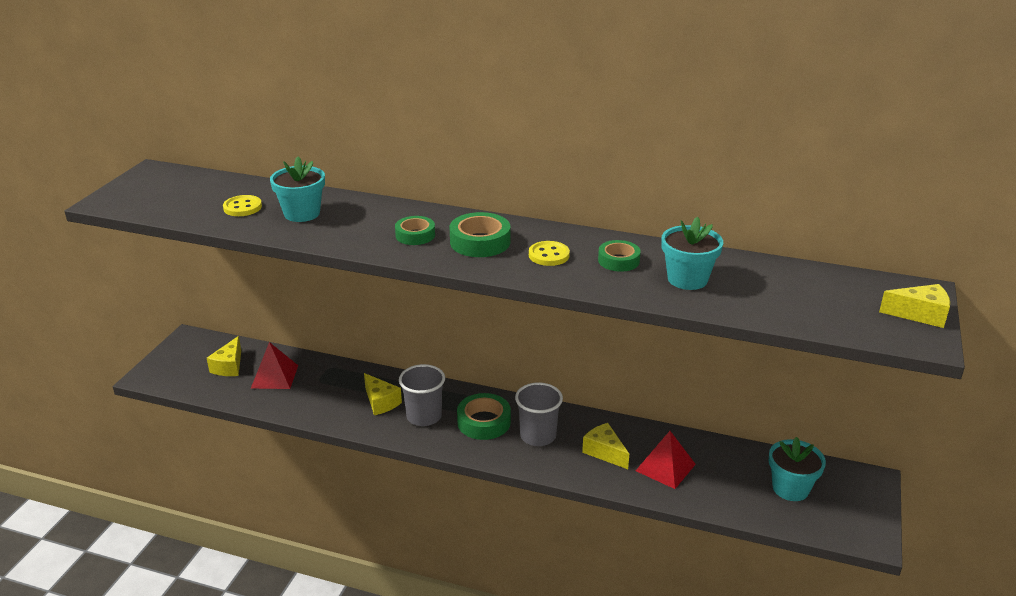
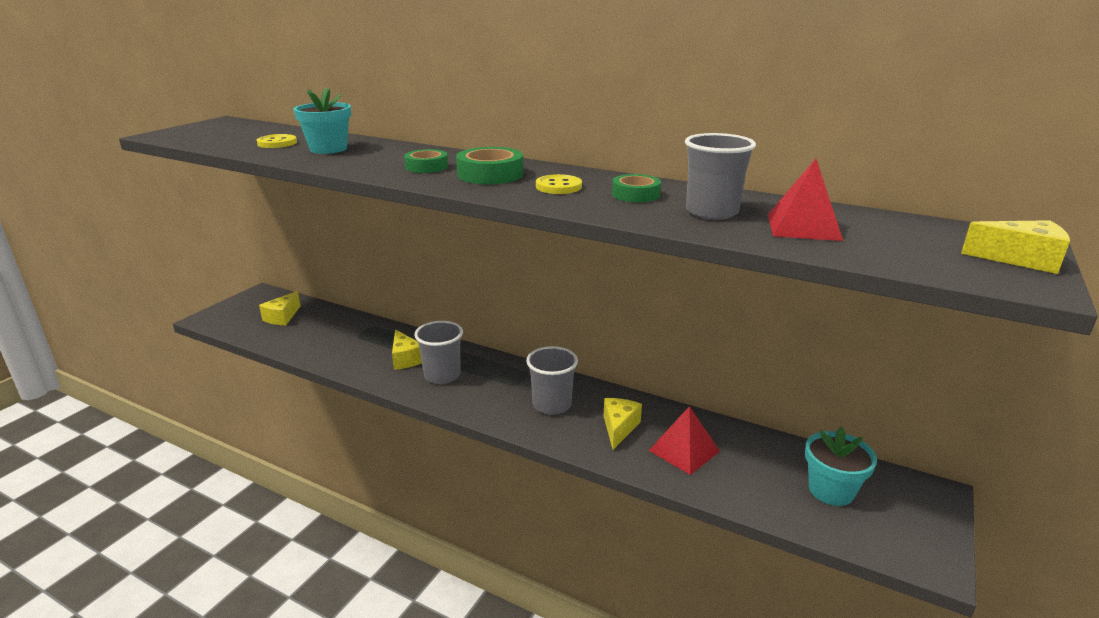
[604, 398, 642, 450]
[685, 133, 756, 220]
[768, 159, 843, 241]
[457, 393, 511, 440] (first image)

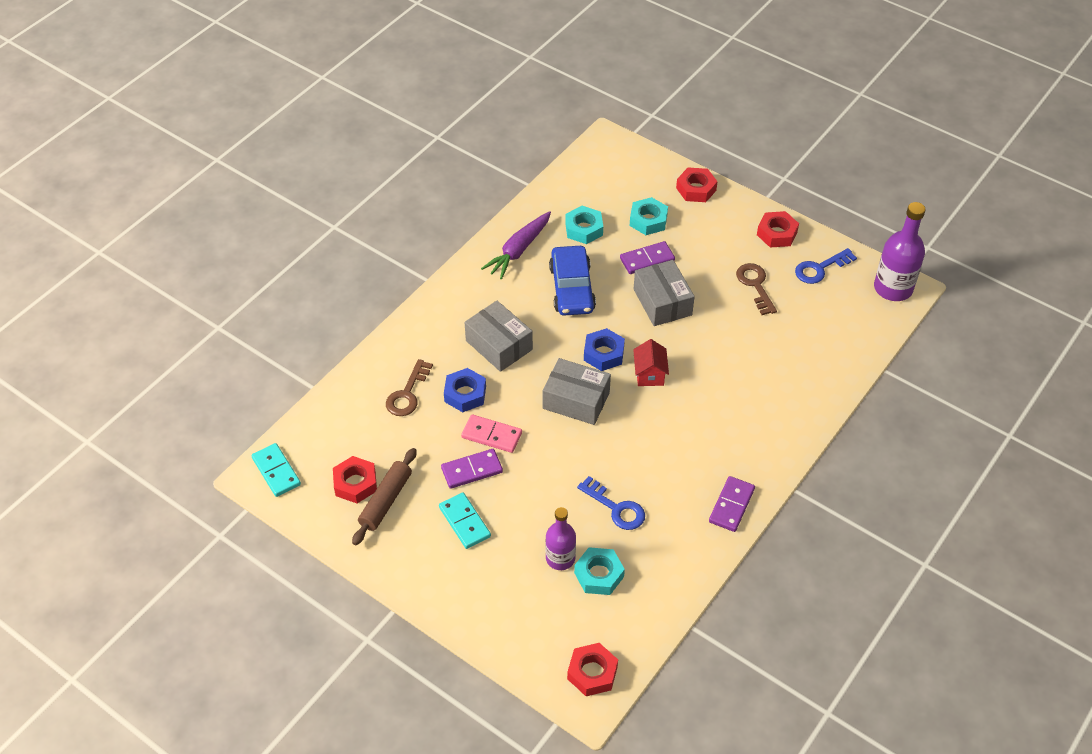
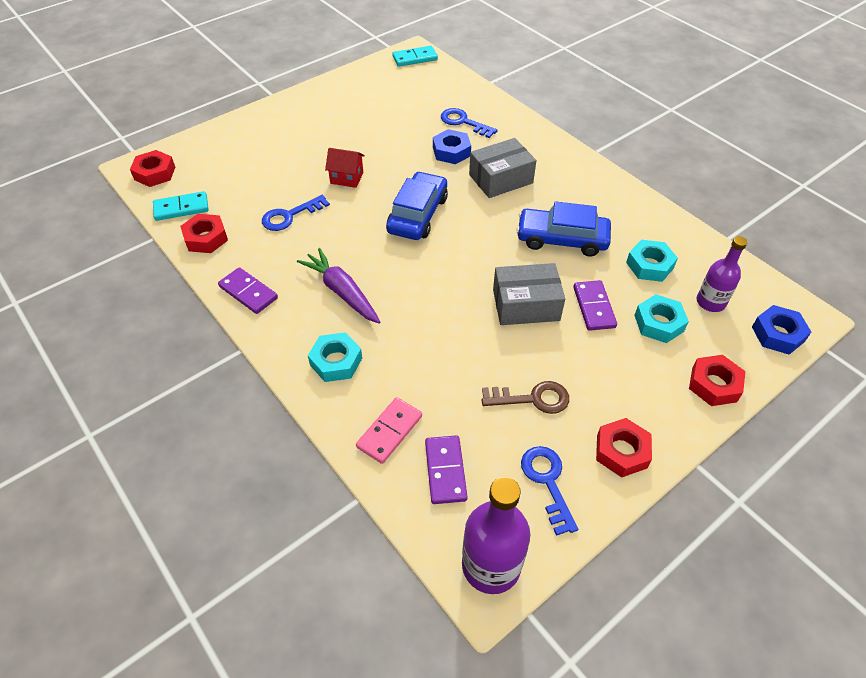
[153, 191, 209, 221]
[180, 214, 228, 253]
[297, 248, 381, 324]
[308, 332, 362, 382]
[325, 148, 365, 188]
[356, 397, 422, 464]
[386, 171, 448, 240]
[425, 435, 467, 504]
[441, 108, 497, 138]
[697, 236, 747, 312]
[752, 305, 811, 355]
[352, 448, 417, 545] (first image)

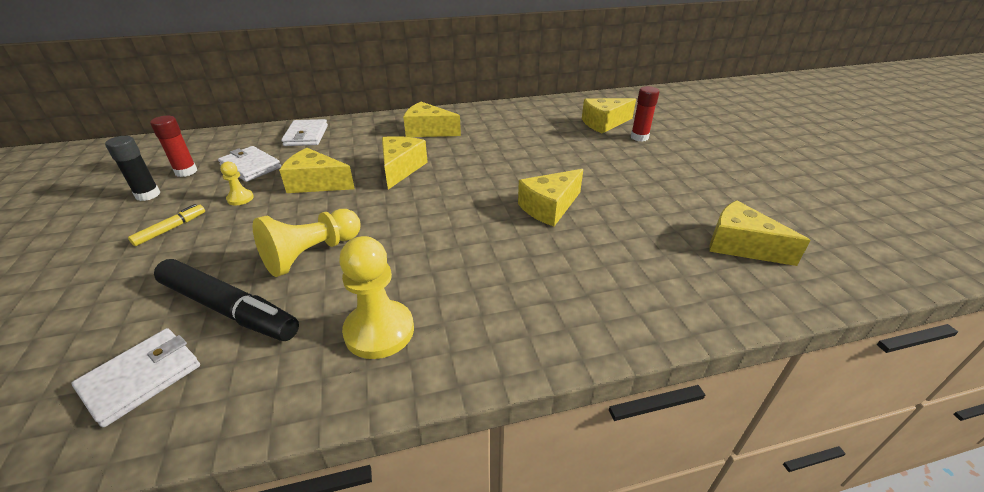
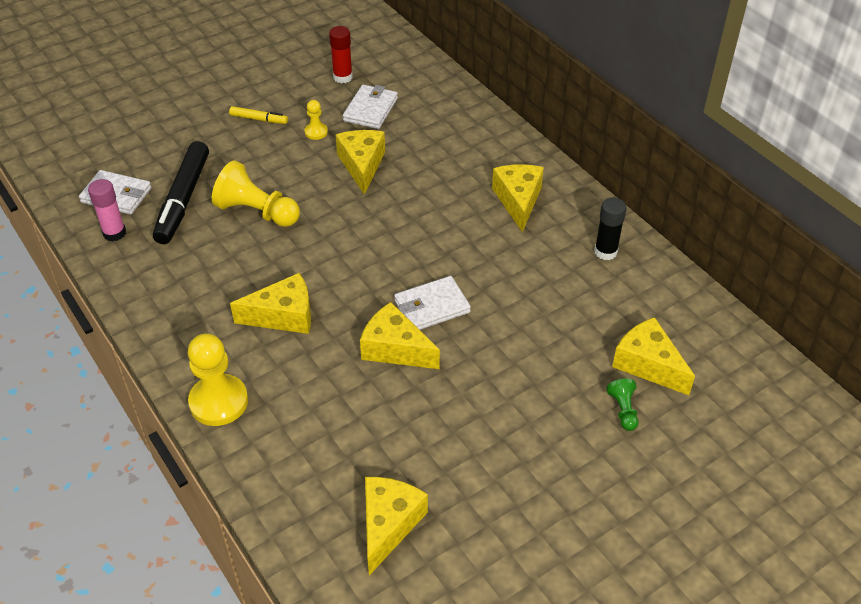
[88, 179, 126, 242]
[188, 334, 248, 426]
[230, 273, 311, 334]
[394, 276, 471, 330]
[594, 197, 626, 260]
[606, 379, 639, 431]

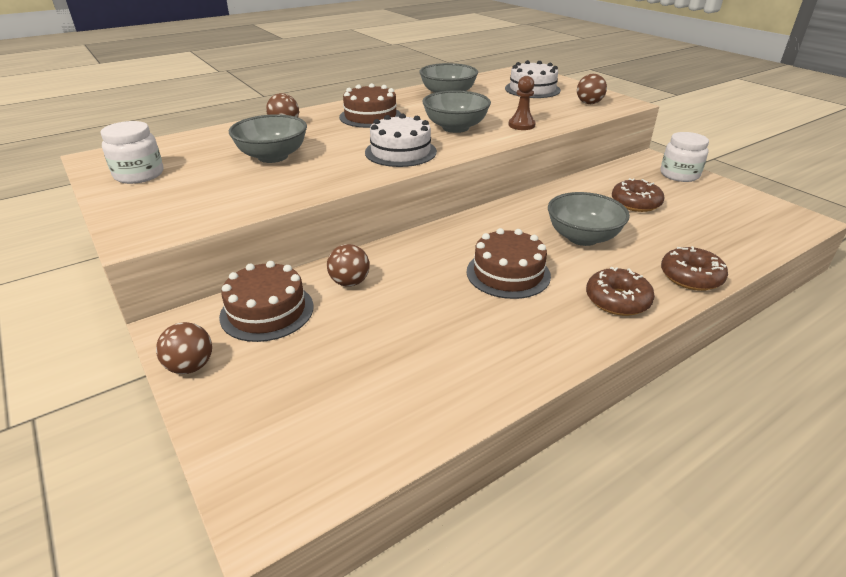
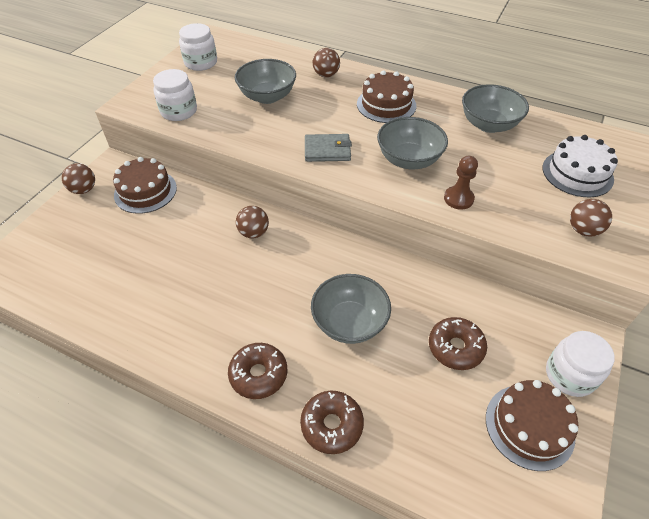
[153, 69, 197, 121]
[236, 206, 269, 238]
[305, 134, 352, 162]
[486, 380, 578, 471]

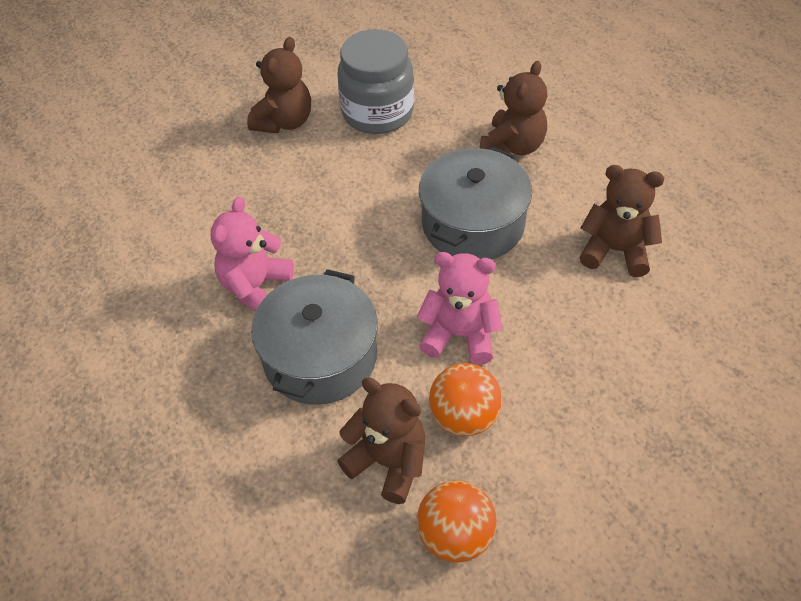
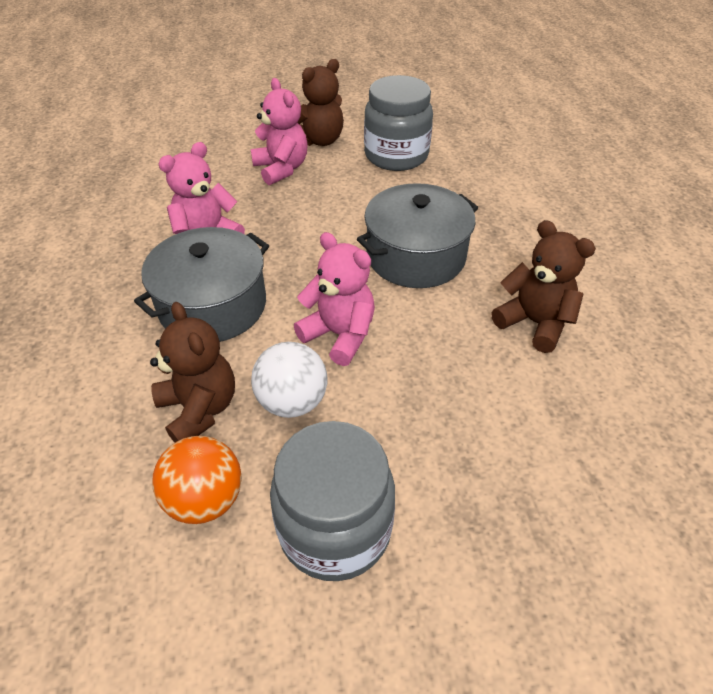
[251, 78, 307, 185]
[251, 342, 327, 418]
[270, 421, 395, 581]
[479, 61, 547, 155] (first image)

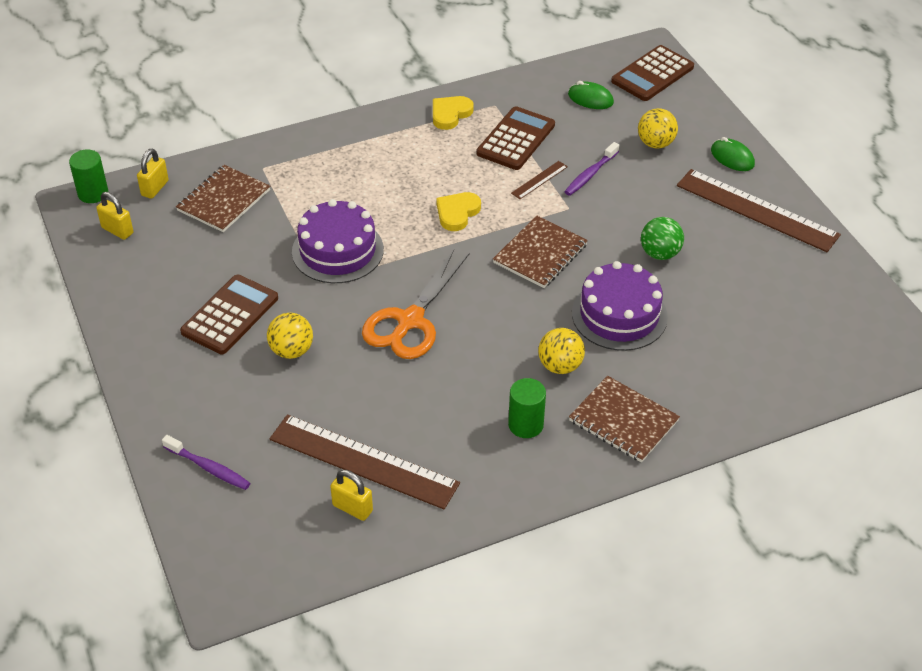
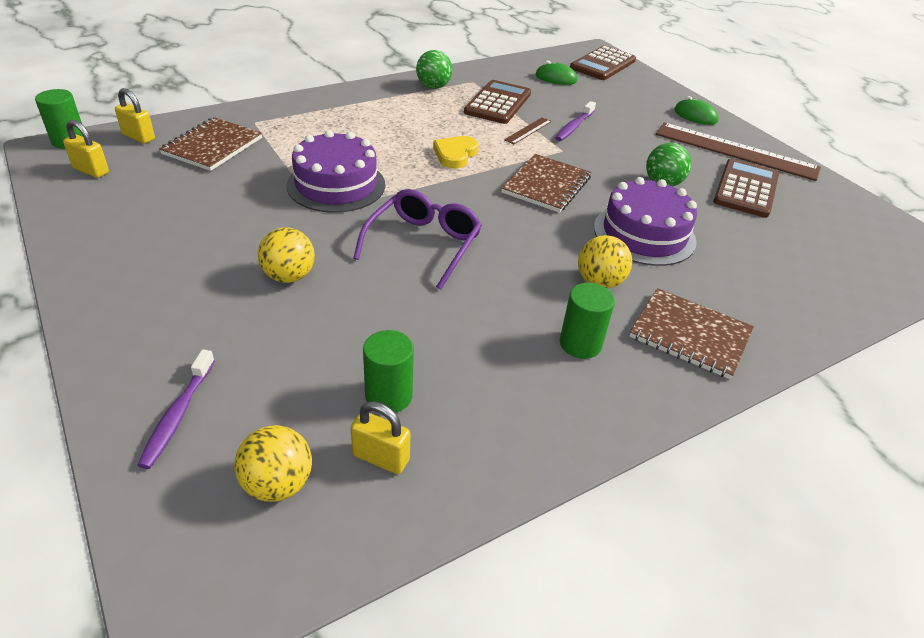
[115, 88, 155, 144]
[137, 349, 215, 469]
[234, 425, 312, 502]
[353, 189, 482, 289]
[363, 330, 414, 413]
[416, 50, 453, 89]
[713, 159, 779, 218]

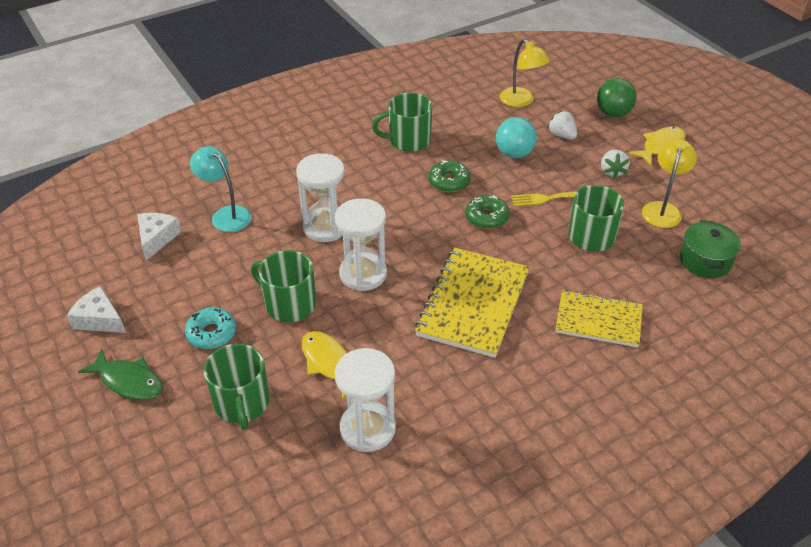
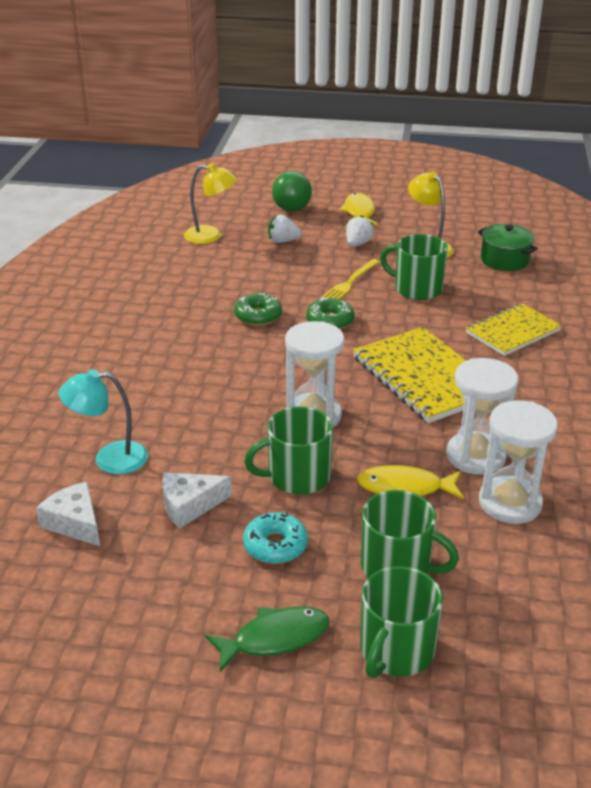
[162, 472, 232, 529]
[346, 215, 374, 247]
[360, 566, 443, 678]
[446, 358, 518, 475]
[496, 117, 537, 158] (first image)

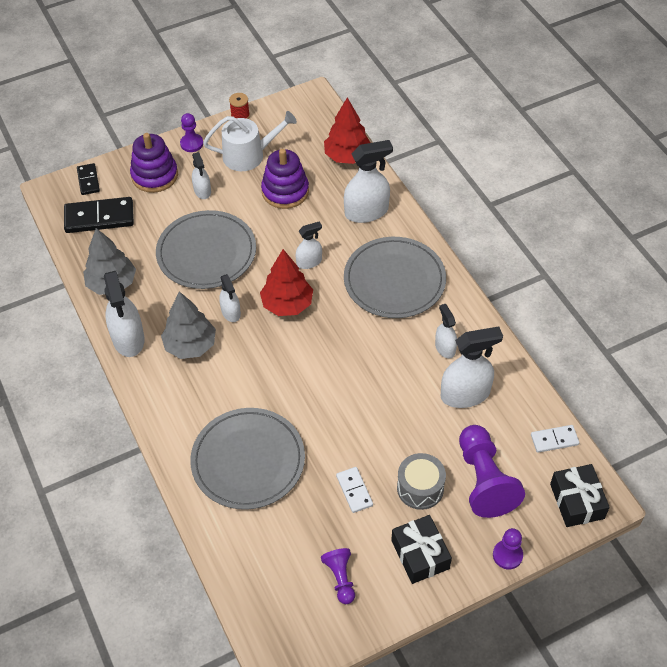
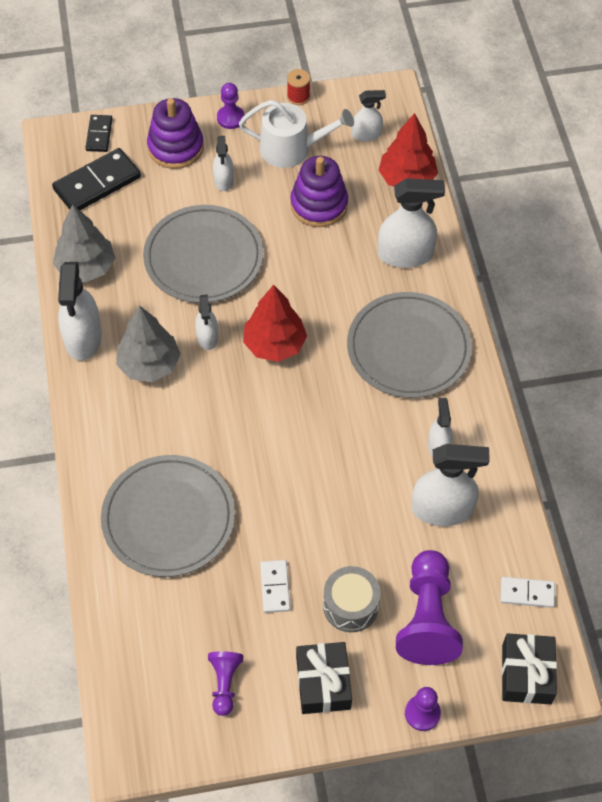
[52, 148, 141, 210]
[352, 90, 386, 142]

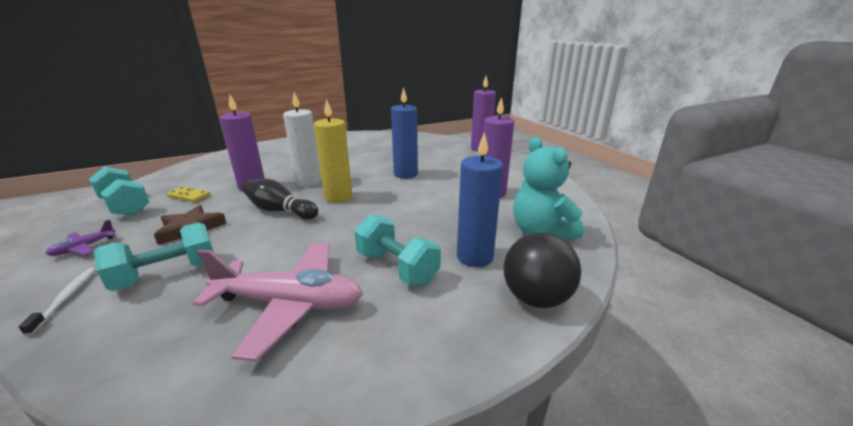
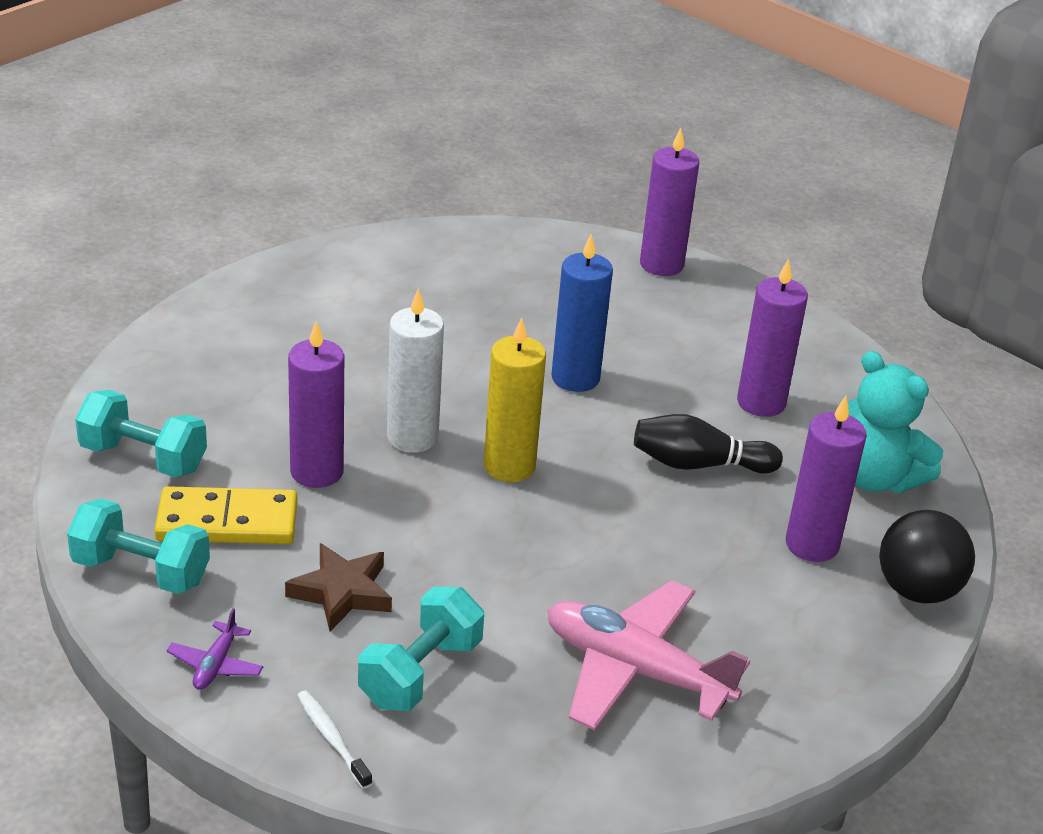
[75, 390, 207, 478]
[155, 486, 297, 544]
[547, 580, 750, 730]
[634, 414, 783, 474]
[786, 396, 867, 562]

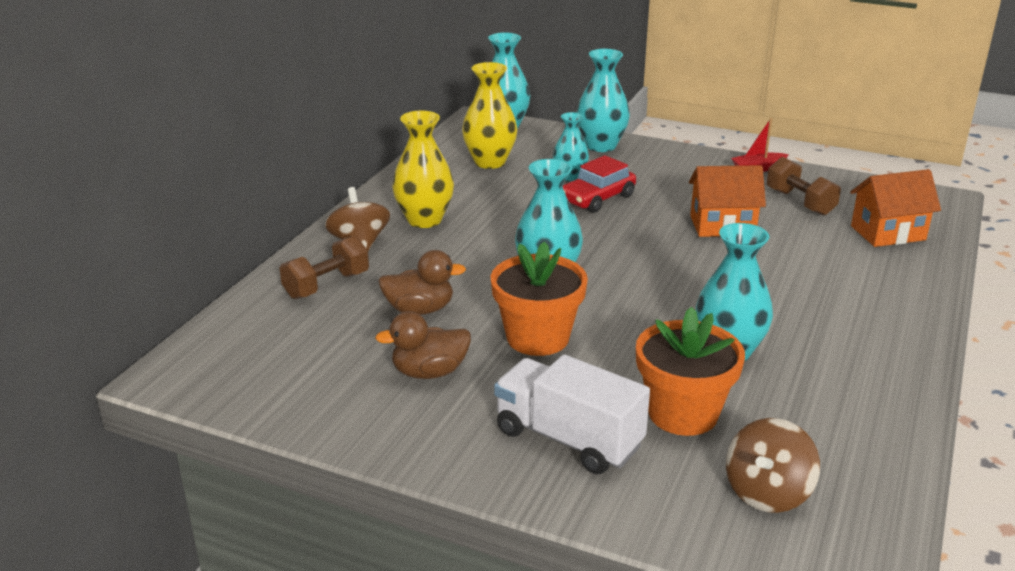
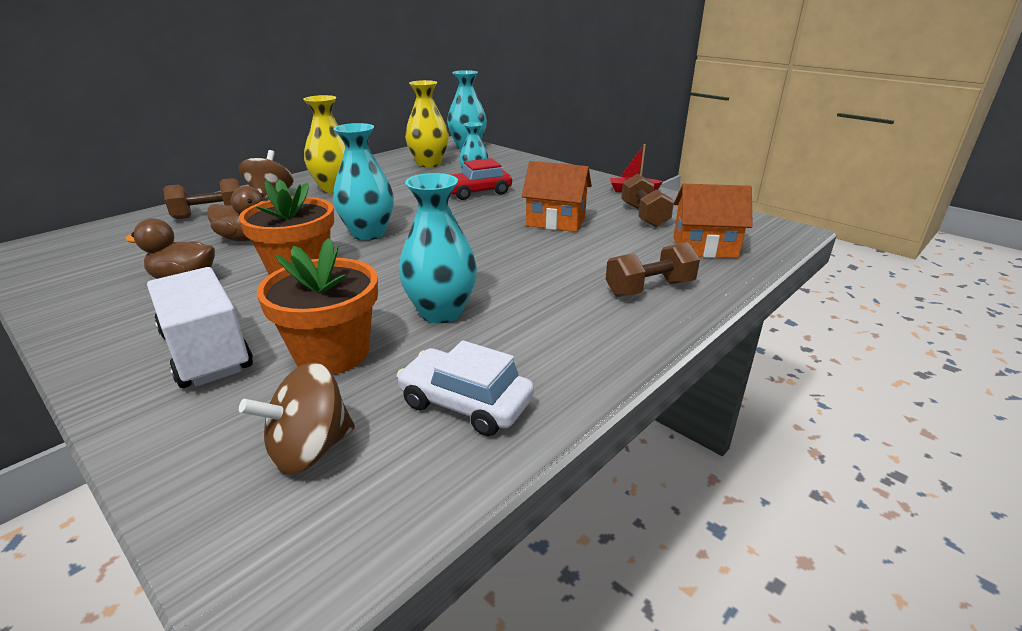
[397, 340, 534, 436]
[606, 242, 700, 297]
[576, 49, 630, 152] (first image)

